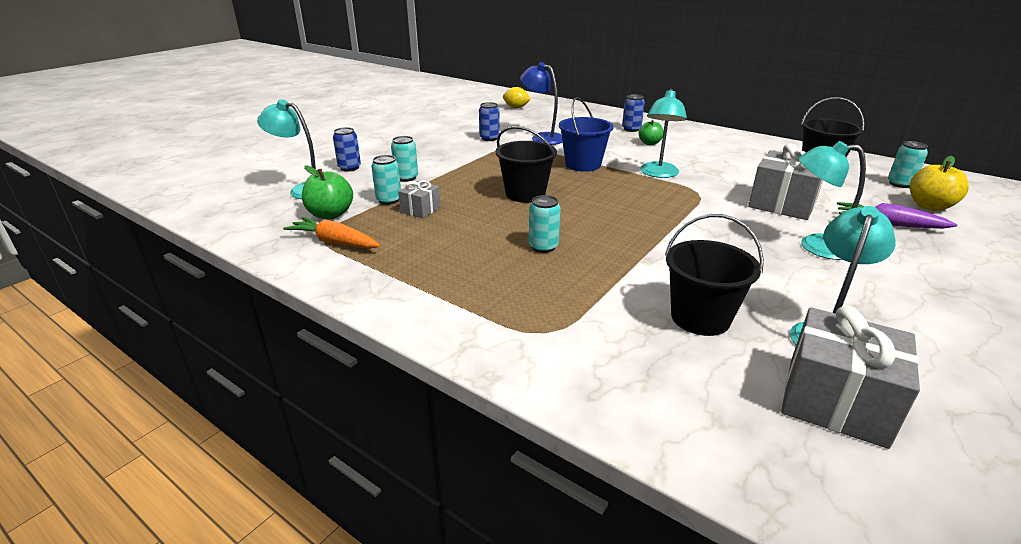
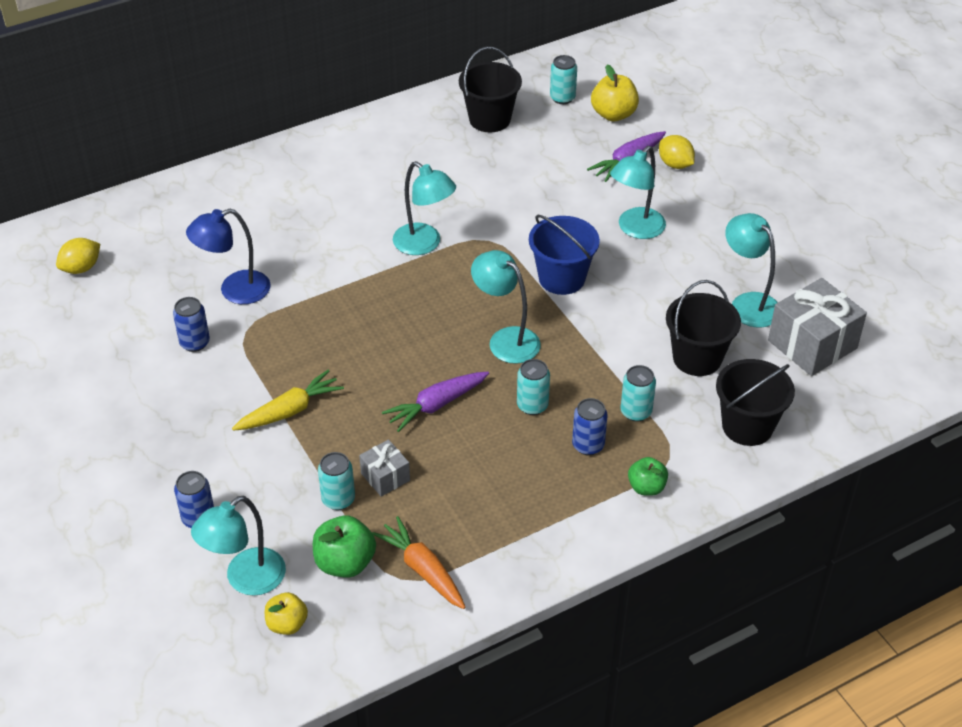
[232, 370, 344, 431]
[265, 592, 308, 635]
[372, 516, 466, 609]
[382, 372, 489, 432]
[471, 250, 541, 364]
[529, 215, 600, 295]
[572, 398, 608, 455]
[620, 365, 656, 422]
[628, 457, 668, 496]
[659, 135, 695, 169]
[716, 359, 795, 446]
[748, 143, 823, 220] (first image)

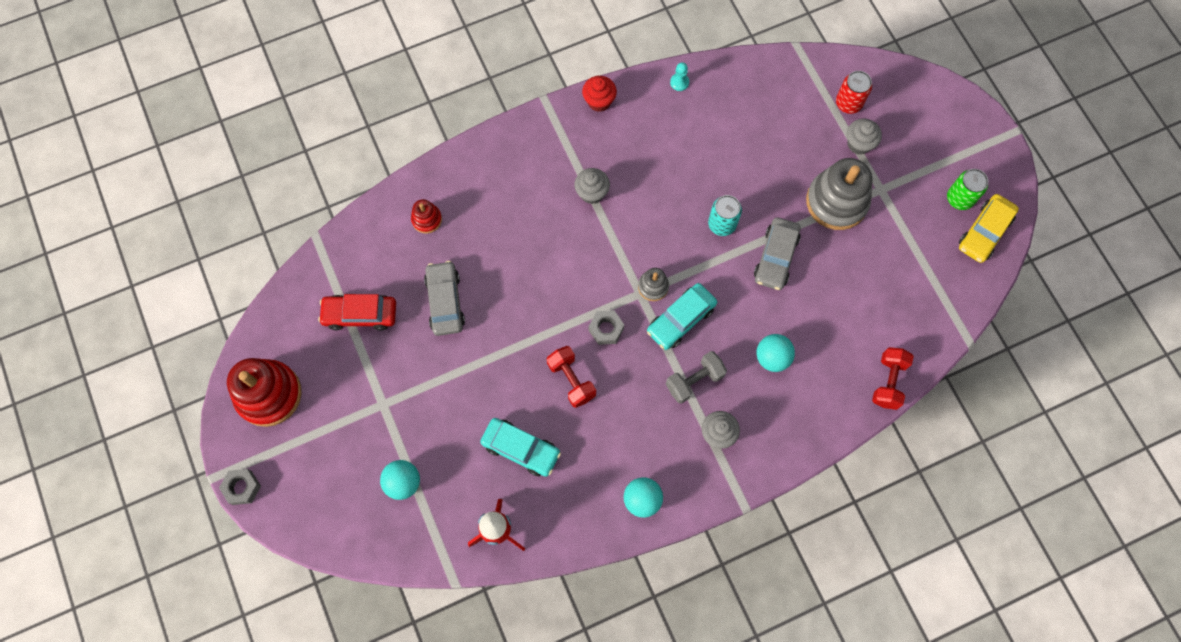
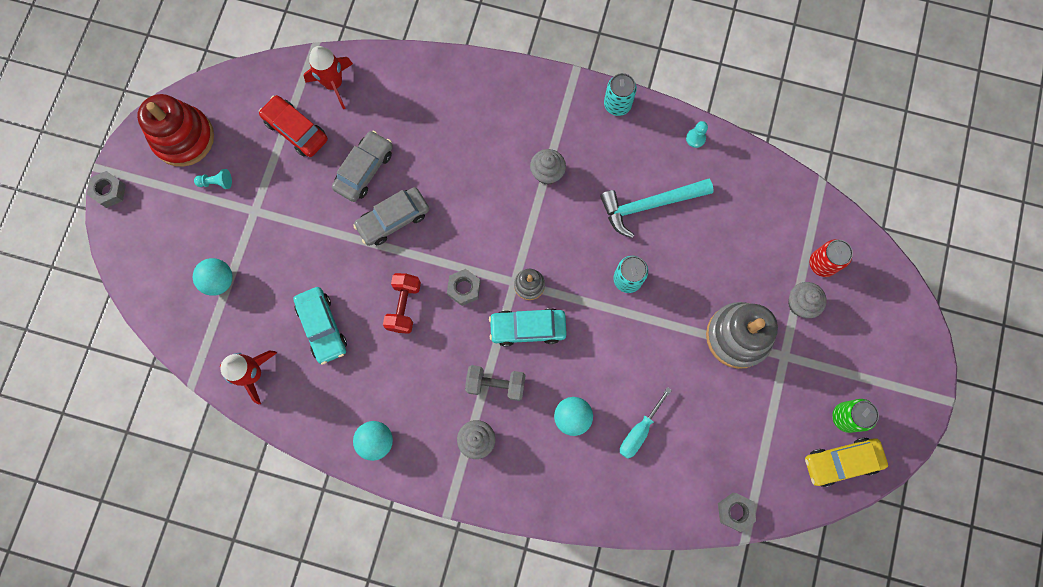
[194, 169, 232, 189]
[304, 46, 353, 109]
[353, 187, 429, 246]
[600, 179, 714, 238]
[604, 73, 637, 116]
[620, 387, 672, 459]
[718, 493, 756, 532]
[411, 199, 442, 234] (first image)
[872, 347, 914, 410] (first image)

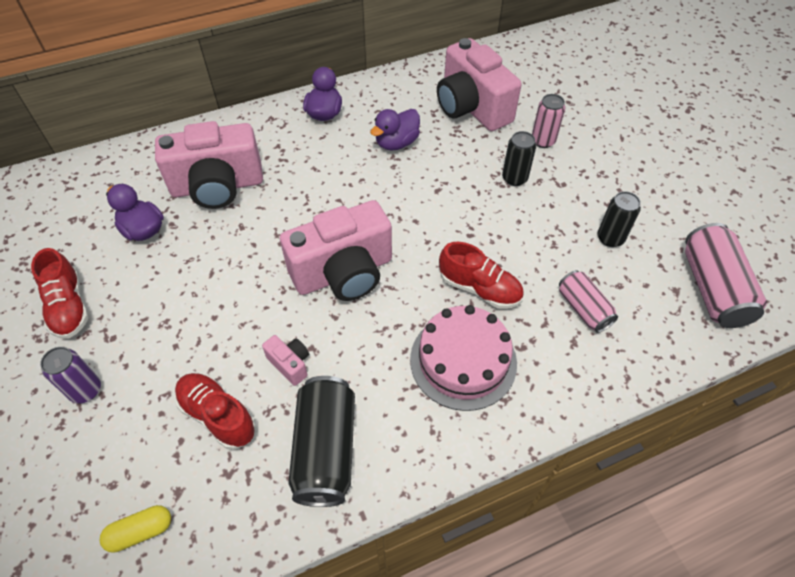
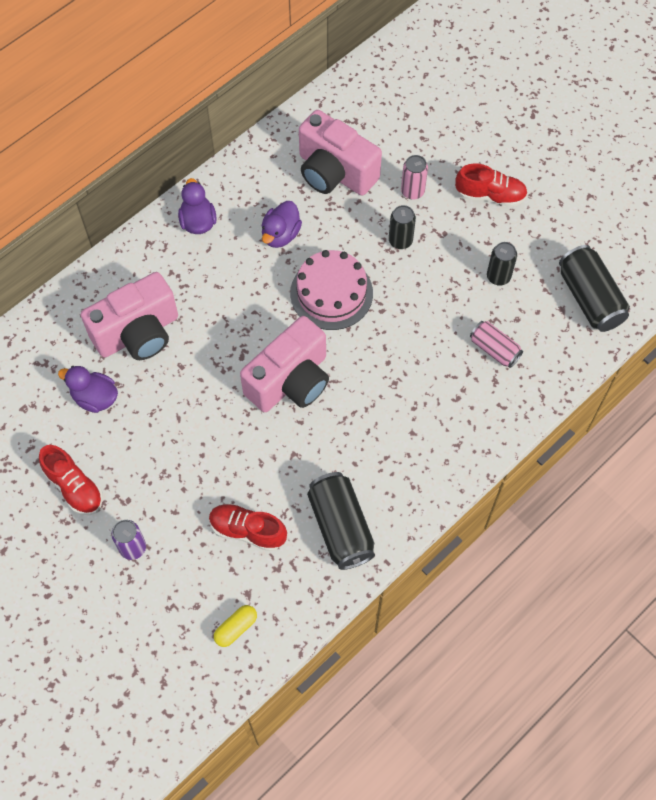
[290, 250, 373, 330]
[455, 163, 528, 207]
[559, 245, 630, 332]
[262, 335, 309, 386] (first image)

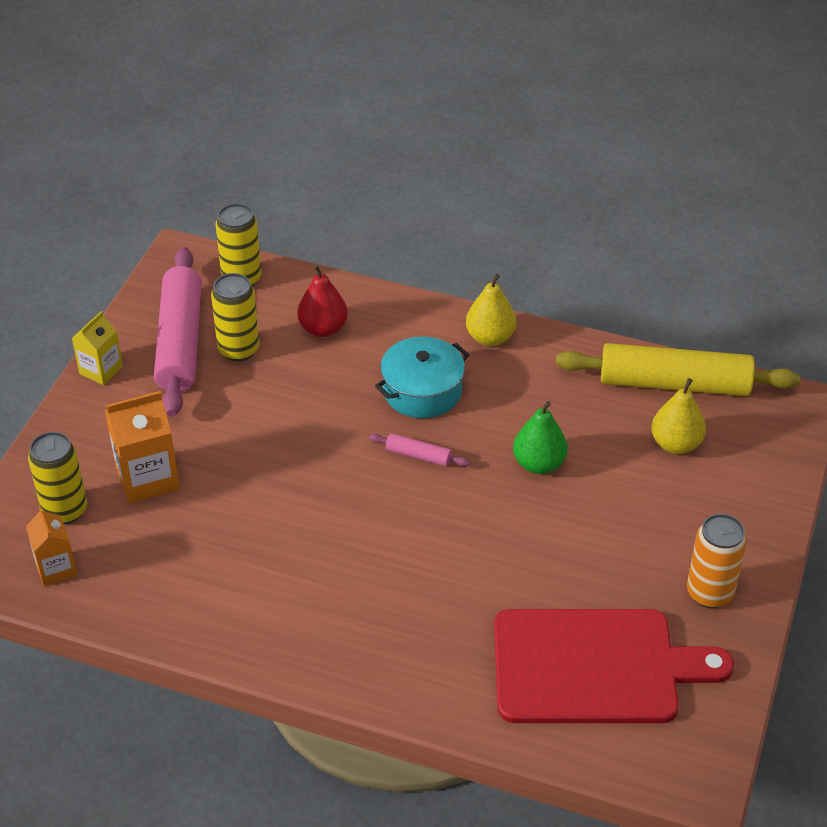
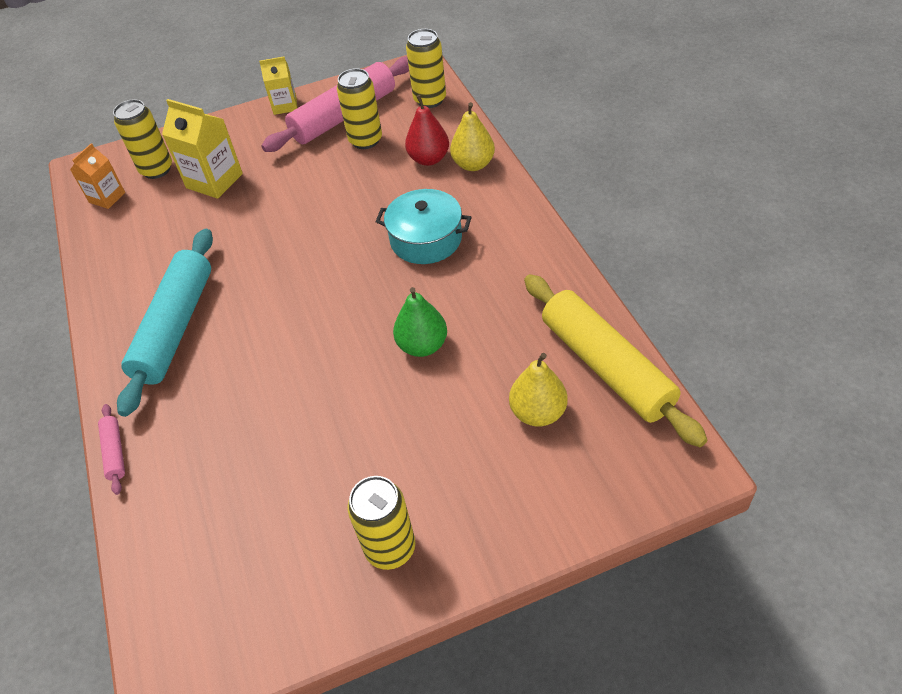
[98, 404, 125, 495]
[117, 229, 213, 417]
[162, 99, 243, 199]
[348, 476, 415, 570]
[450, 102, 495, 171]
[494, 609, 734, 723] (first image)

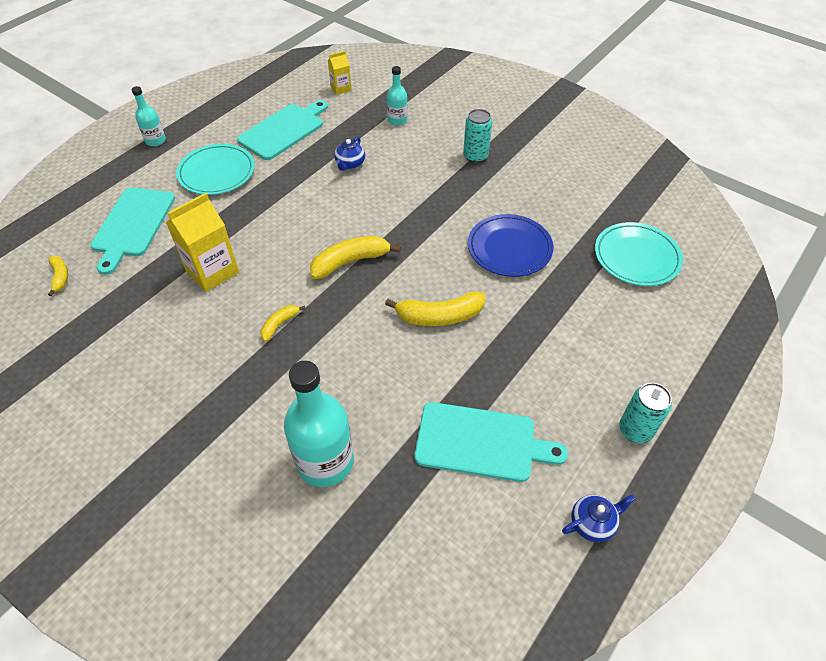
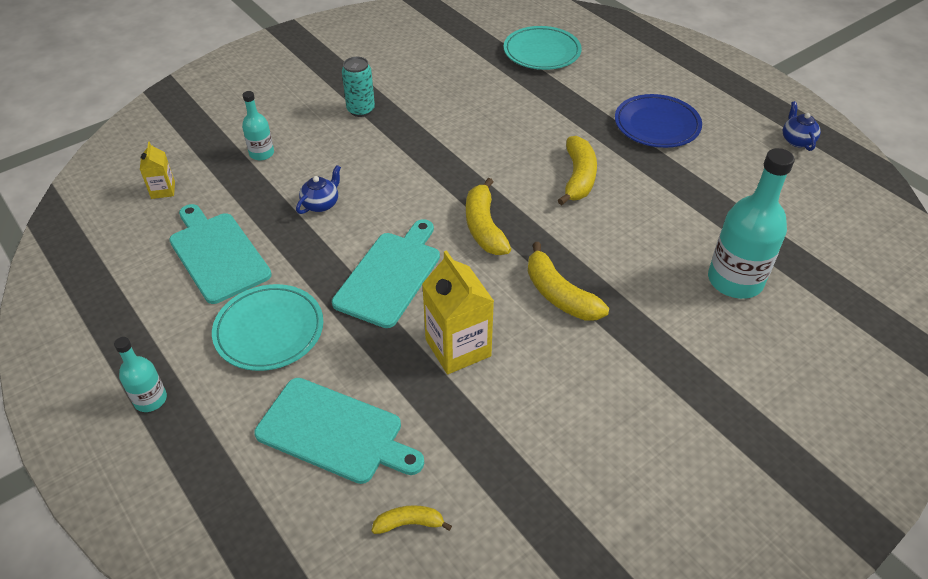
[296, 165, 341, 214]
[332, 219, 440, 328]
[528, 242, 609, 321]
[615, 94, 702, 148]
[619, 383, 672, 443] (first image)

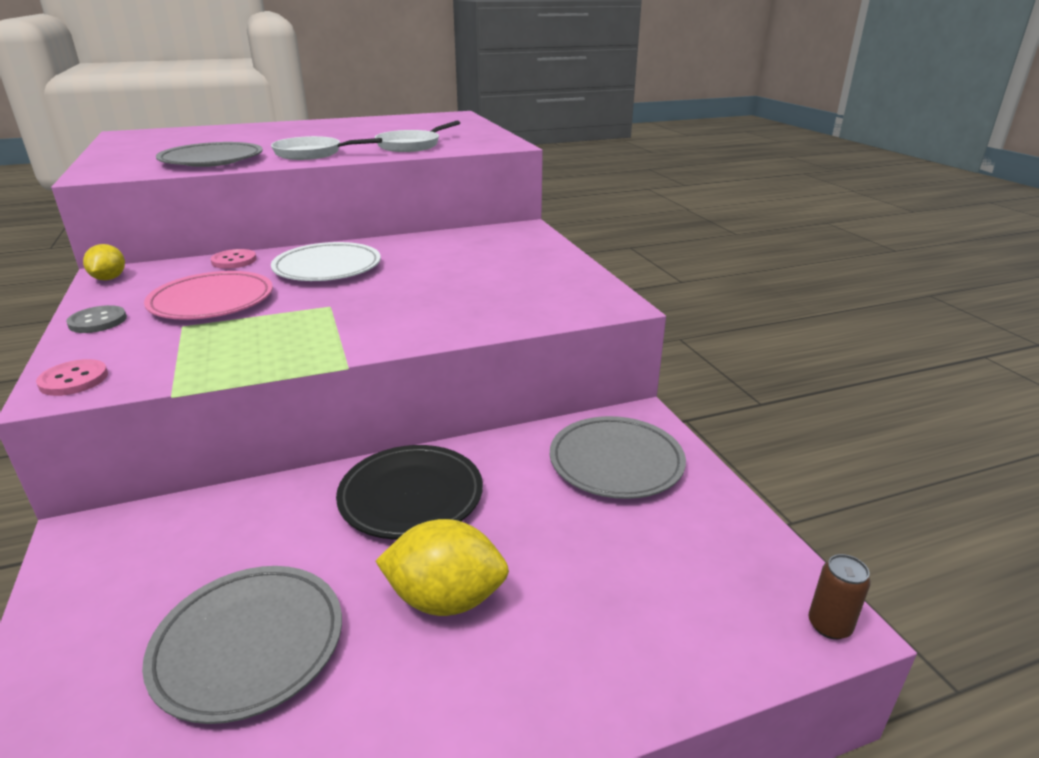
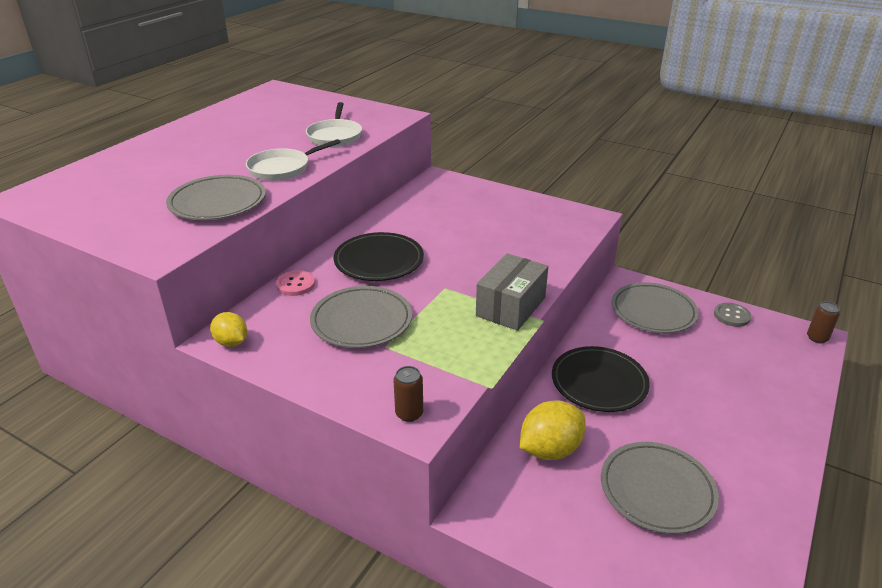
[310, 286, 412, 348]
[334, 232, 424, 281]
[394, 366, 423, 422]
[476, 253, 548, 331]
[520, 400, 585, 460]
[714, 303, 751, 327]

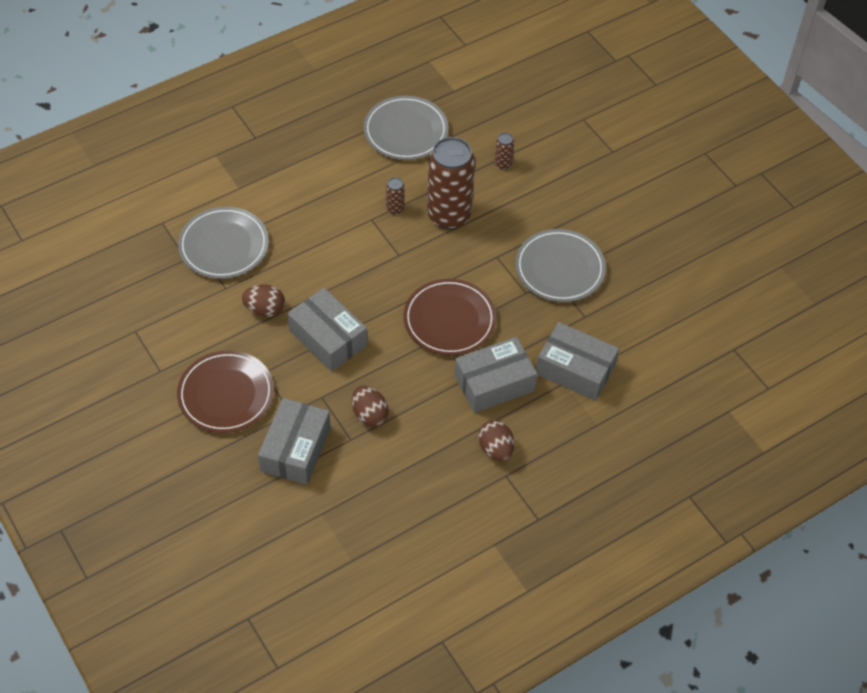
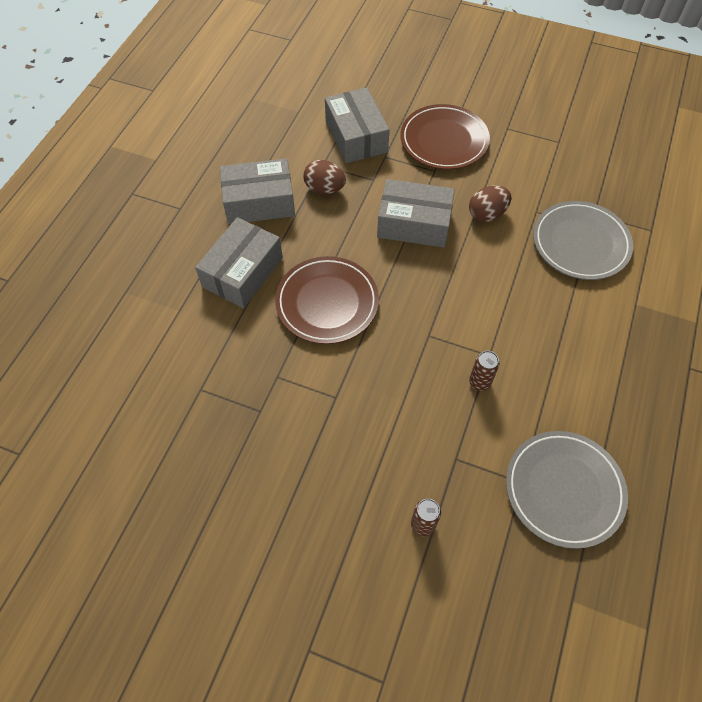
[220, 158, 295, 224]
[427, 137, 475, 230] (first image)
[478, 420, 515, 461] (first image)
[515, 229, 606, 302] (first image)

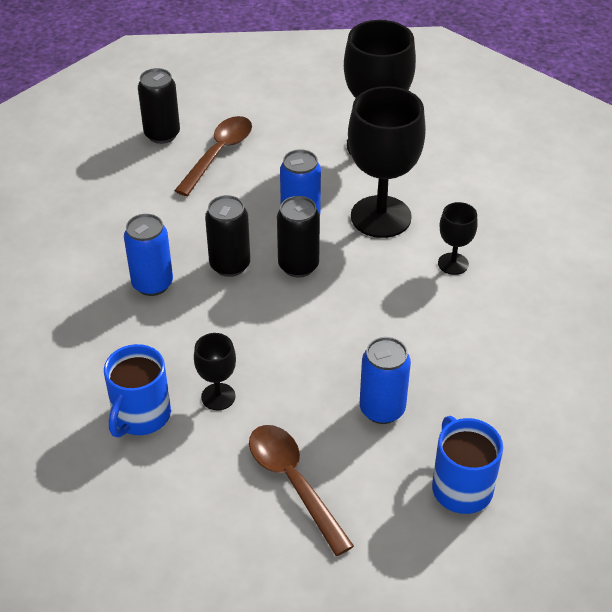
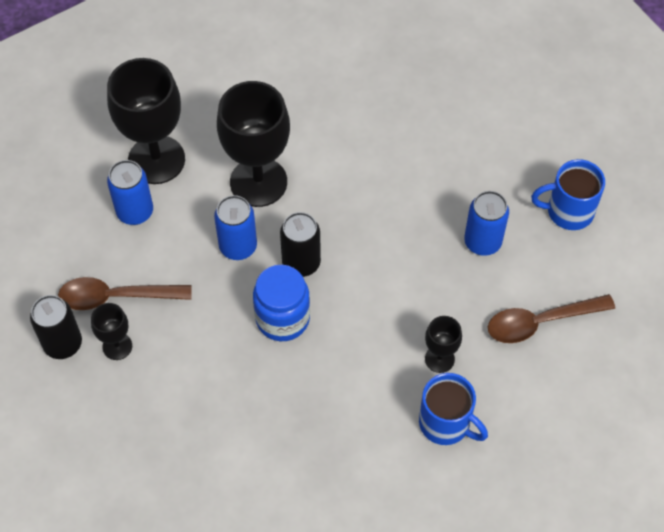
[58, 277, 191, 310]
[91, 303, 132, 360]
[107, 160, 153, 225]
[253, 265, 310, 341]

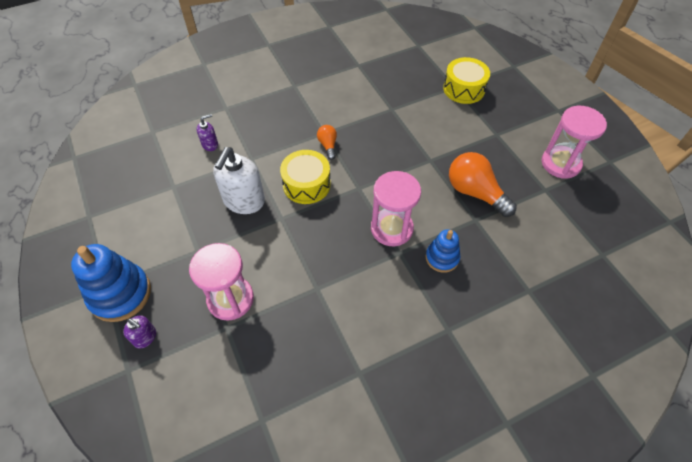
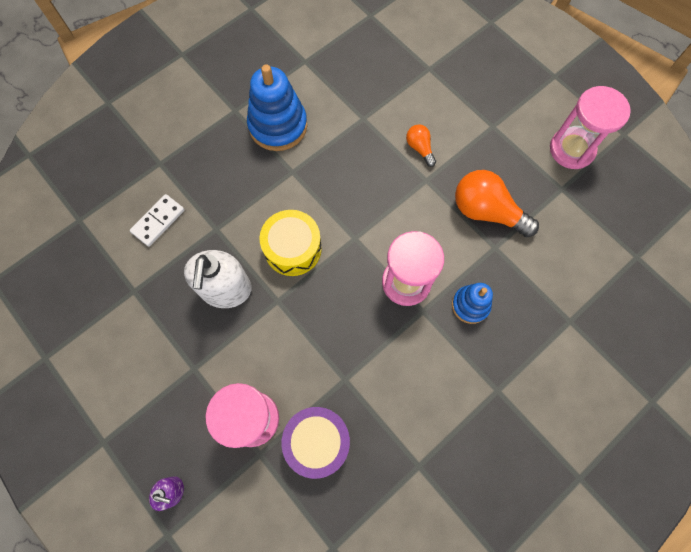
[130, 194, 185, 247]
[247, 65, 307, 151]
[281, 407, 350, 479]
[406, 124, 436, 167]
[443, 57, 490, 104] (first image)

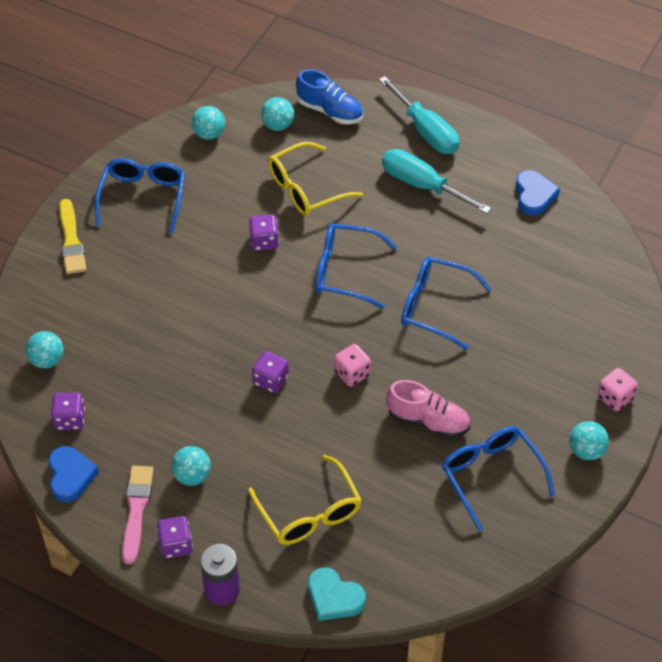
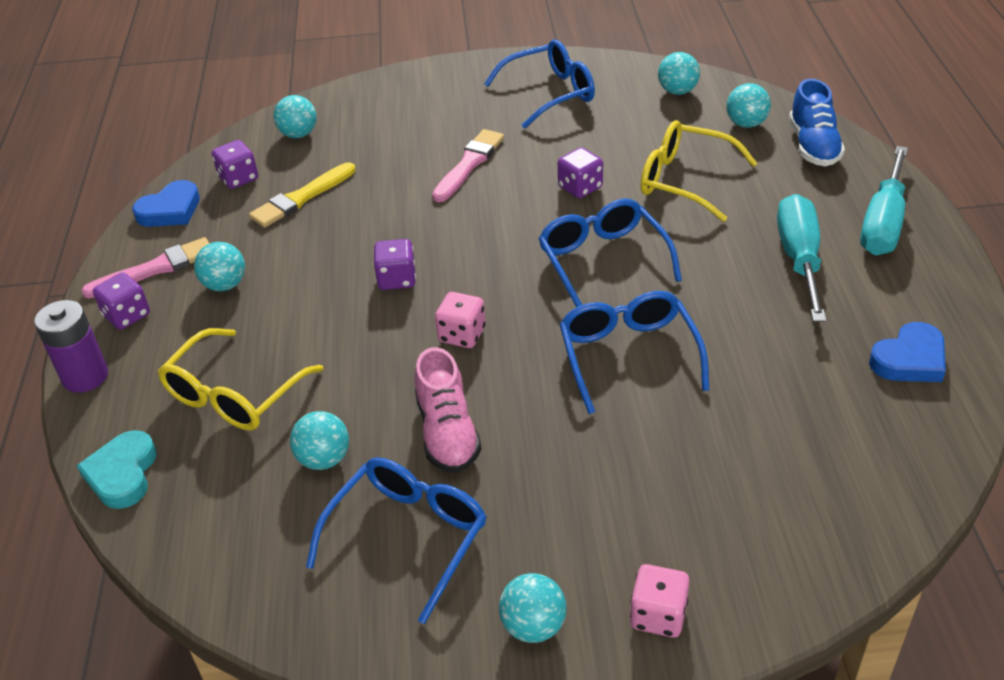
[249, 162, 356, 228]
[290, 411, 349, 470]
[432, 129, 504, 202]

